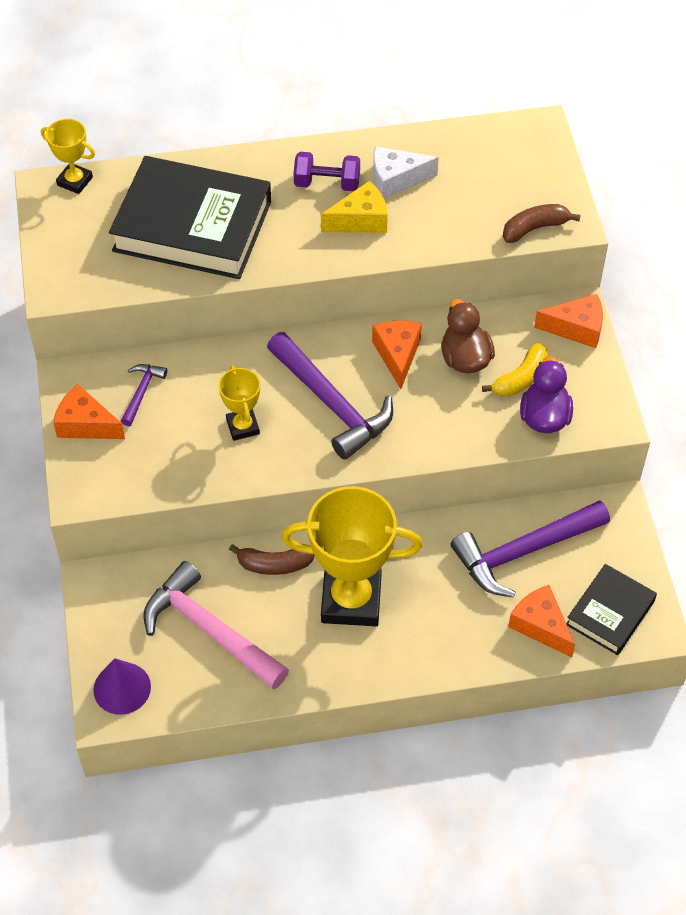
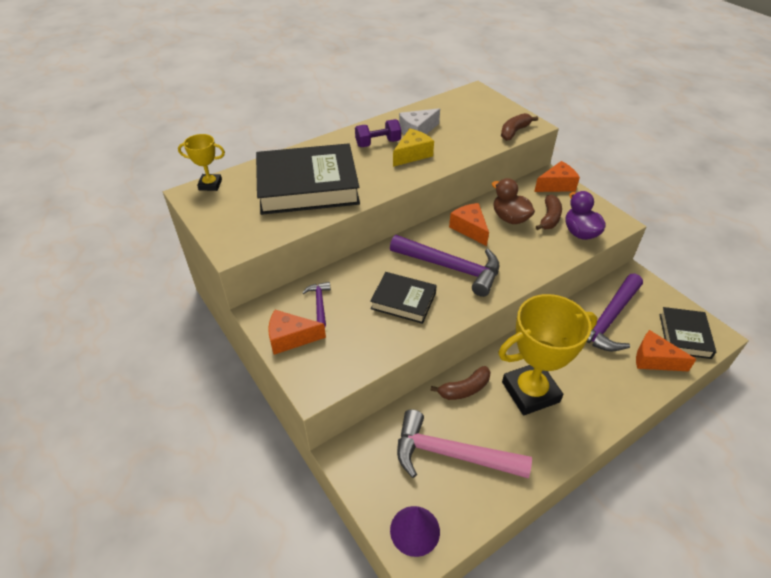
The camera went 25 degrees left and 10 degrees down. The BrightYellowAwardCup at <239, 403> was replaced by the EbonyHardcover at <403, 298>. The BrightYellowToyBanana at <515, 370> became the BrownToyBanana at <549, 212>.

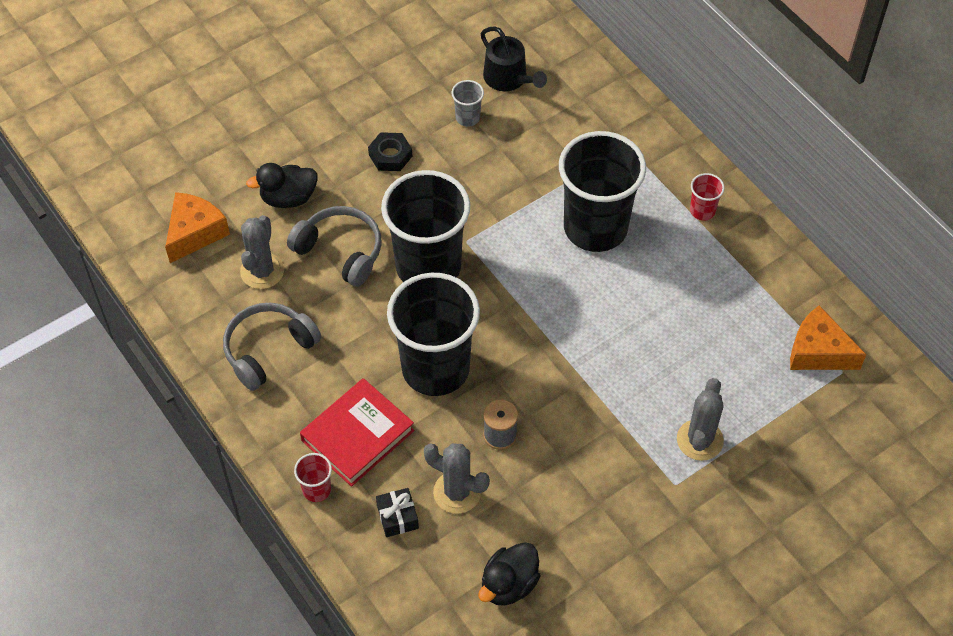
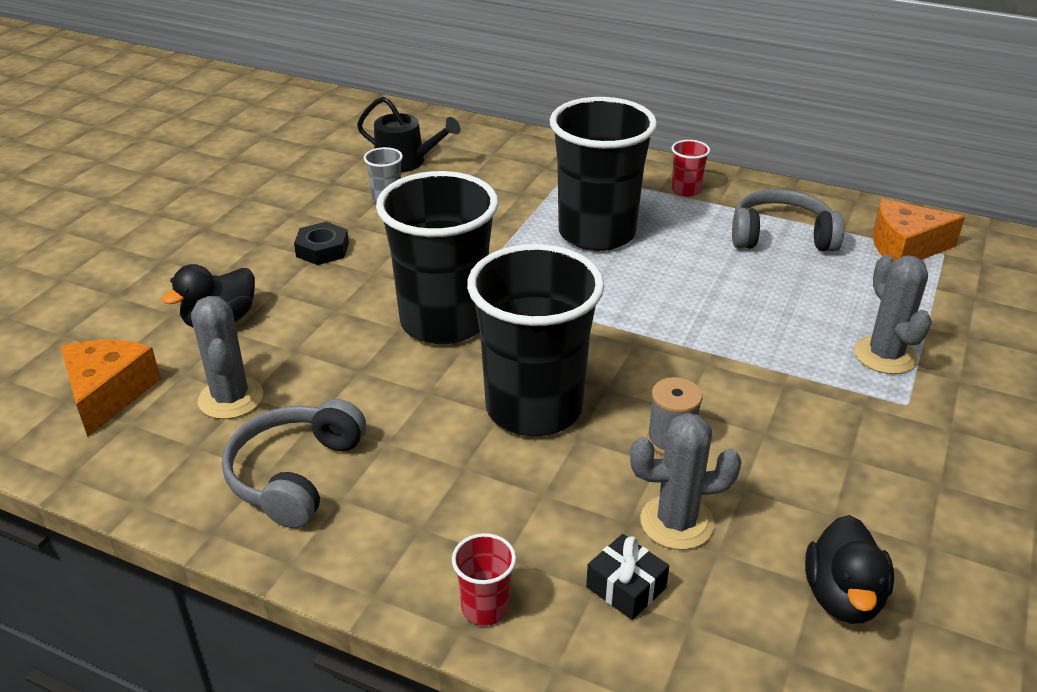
The camera went 30 degrees left and 20 degrees down. The GreyHeadset moved from <334, 246> to <788, 220>. The CrimsonHardcover at <357, 432> disappeared.

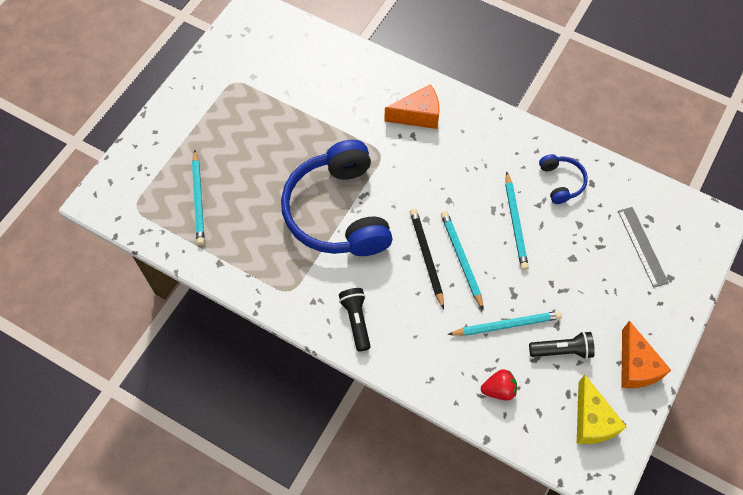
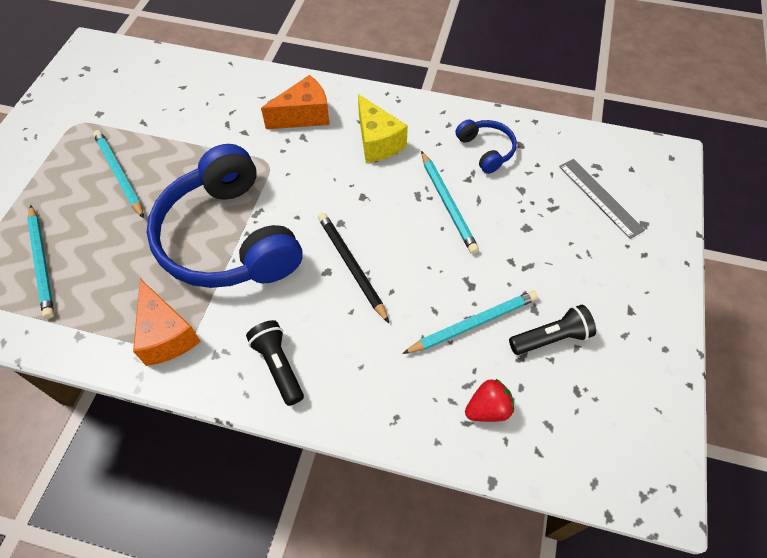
The camera went 15 degrees left and 5 degrees down. The TurquoisePencil moved from <462, 260> to <118, 174>. The BrightYellowCheese moved from <602, 409> to <383, 128>. The OrangeCheese moved from <646, 354> to <167, 322>.

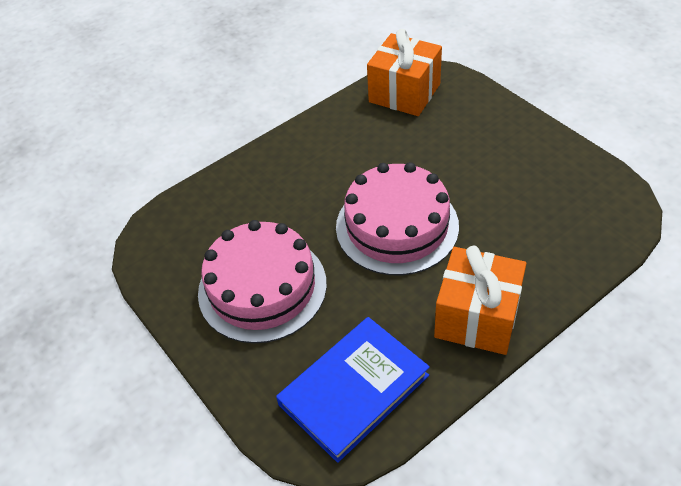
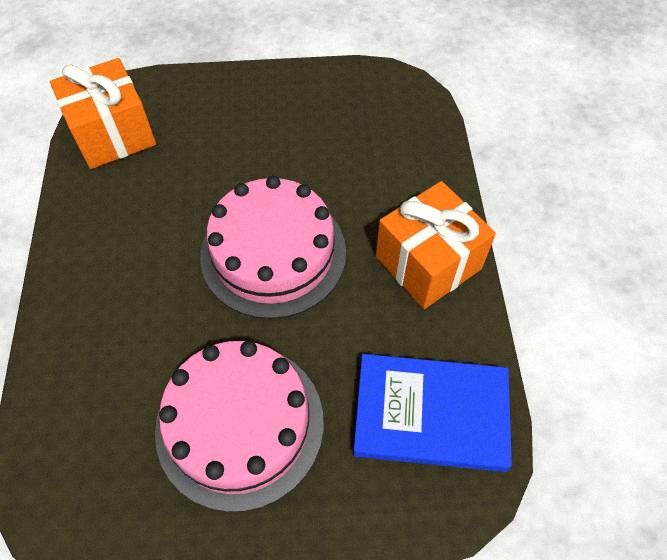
The camera went 60 degrees left and 10 degrees up. The RoyalBlueHardcover at <353, 390> turned 75 degrees counterclockwise.

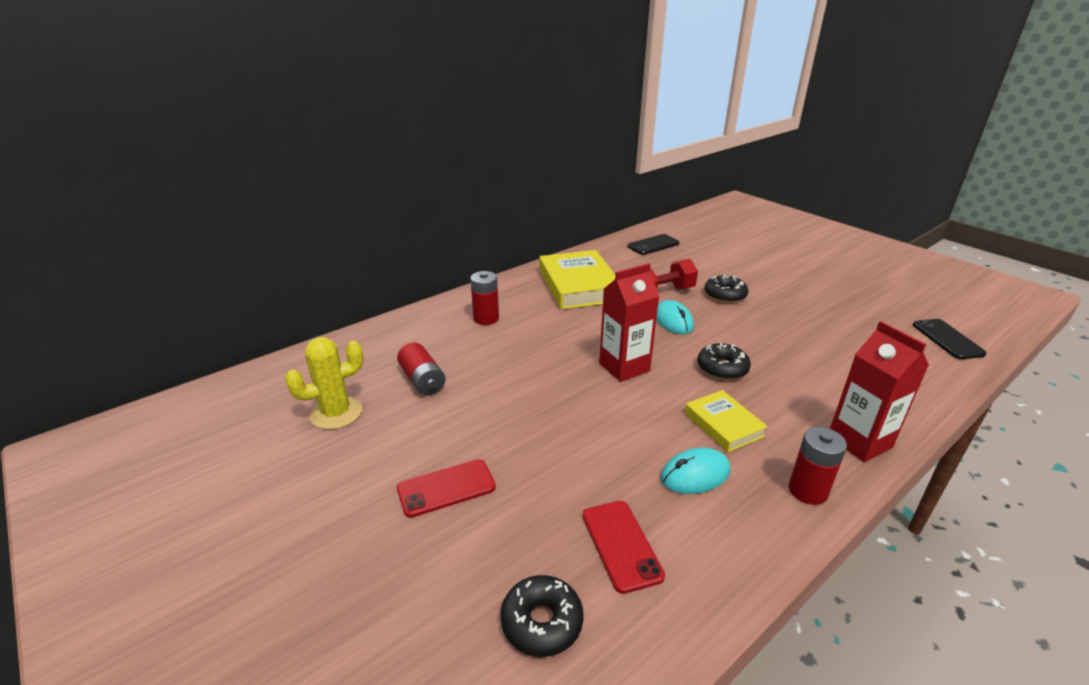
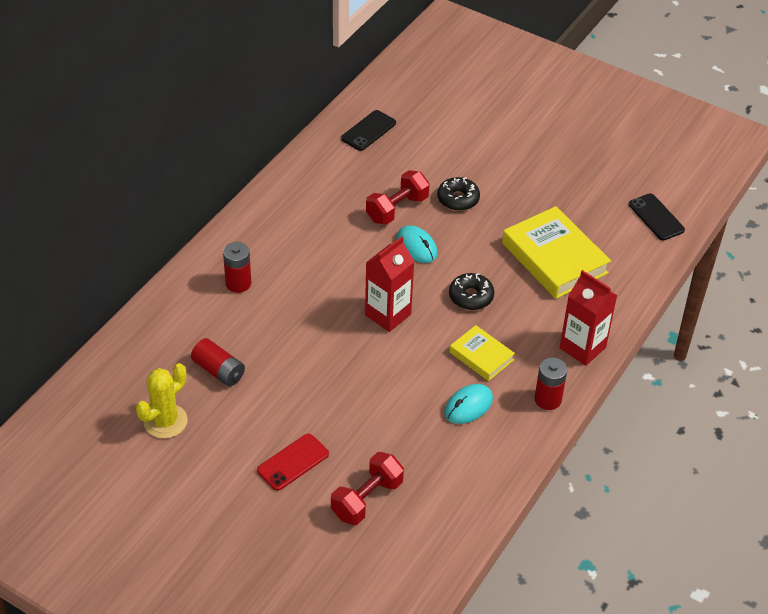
The camera went 20 degrees left and 15 degrees up. The EbonyDonut at <542, 616> disappeared. The BrightYellowHardcover moved from <577, 279> to <556, 252>. The CrimsonMobilePhone at <623, 547> disappeared. The CrimsonHandWeight at <367, 488> appeared.

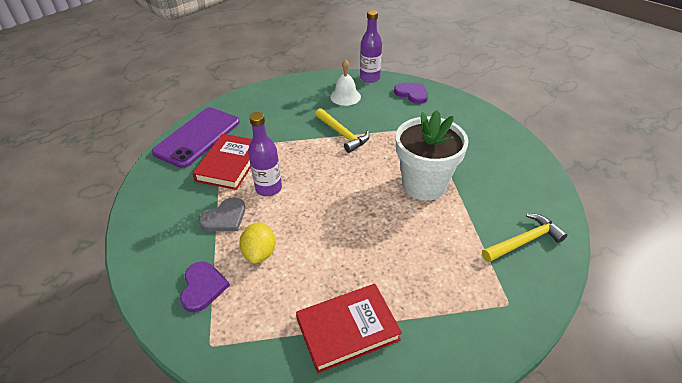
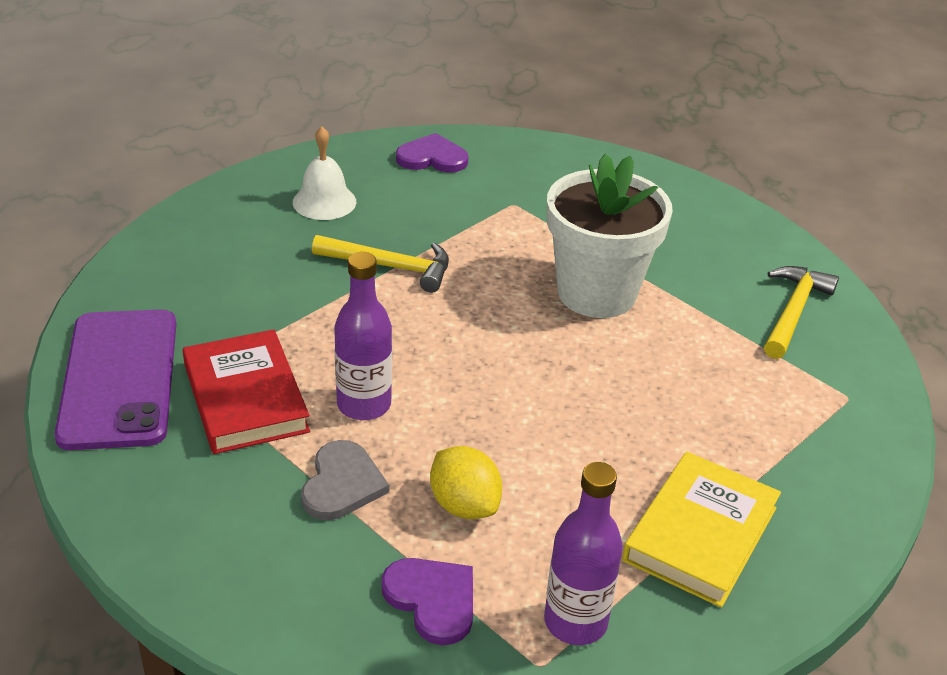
The camera went 40 degrees left and 5 degrees down. The CrimsonHardcover at <349, 328> became the BrightYellowHardcover at <701, 530>. The RoyalPurpleDrinkBottle moved from <371, 46> to <583, 553>.

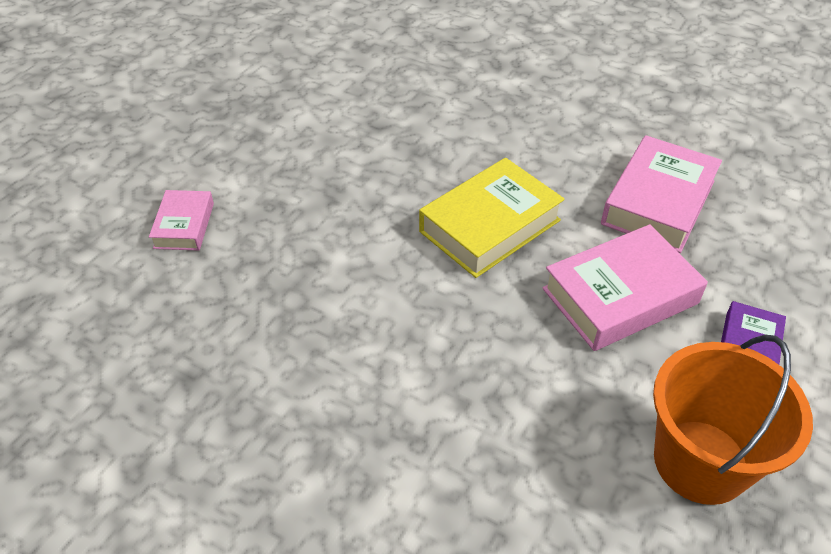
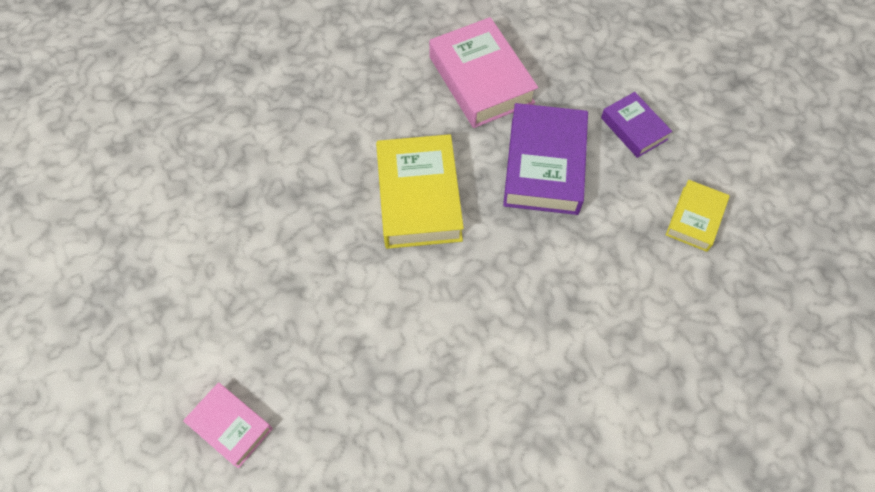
The camera went 55 degrees left and 15 degrees up. The PinkHardcover at <625, 287> became the RoyalPurpleHardcover at <545, 159>. The OrangeBucket at <733, 420> was replaced by the BrightYellowHardcover at <698, 216>.

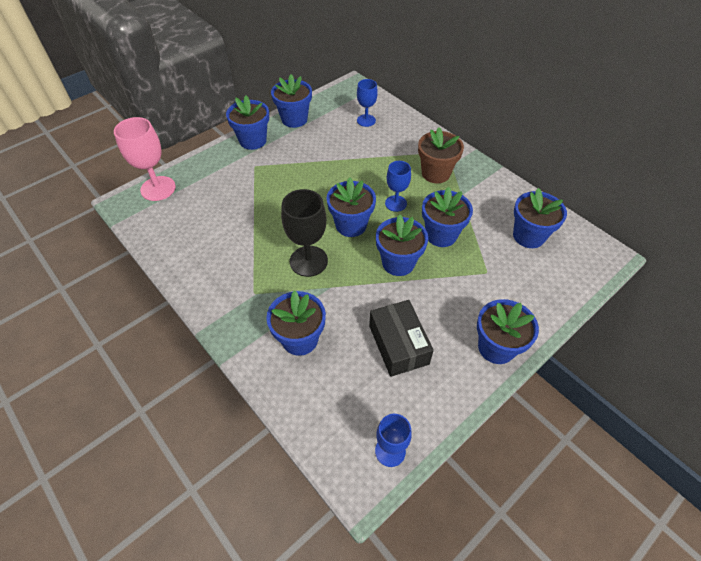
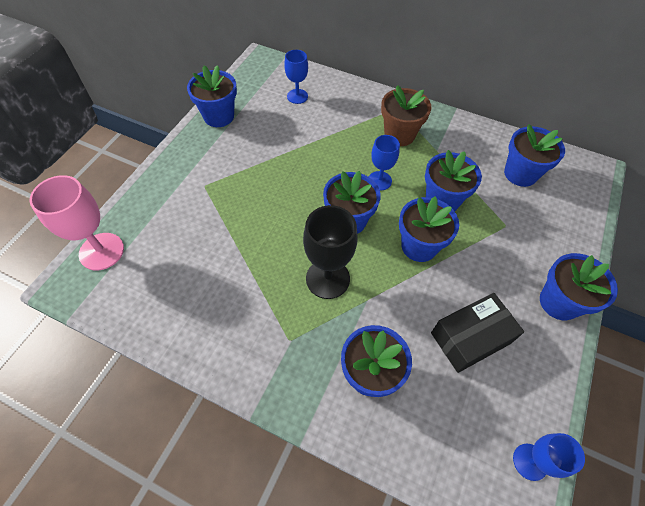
The camera went 25 degrees left and 5 degrees up. The RoyalBluePlantPot at <247, 123> disappeared. The EbonyBox at <401, 338> turned 75 degrees counterclockwise.

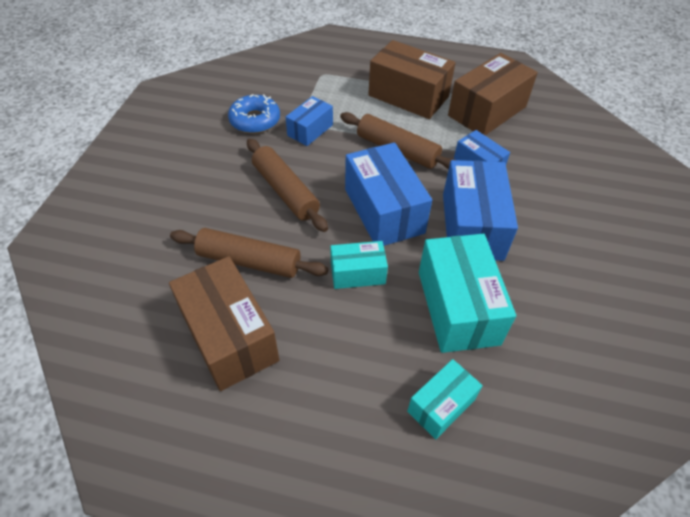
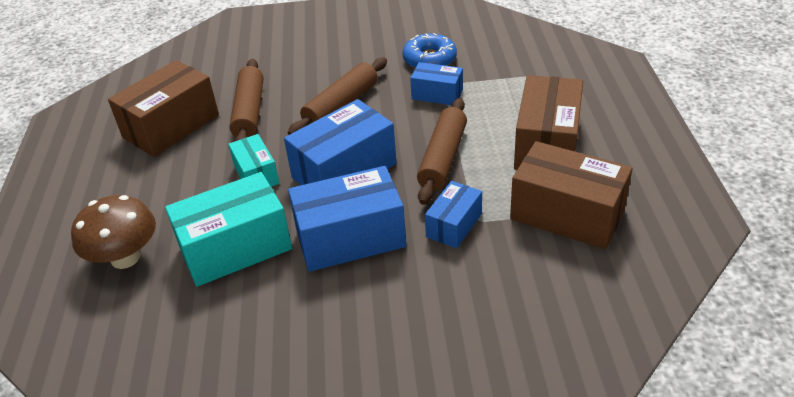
The camera went 75 degrees right and 10 degrees down. The TurquoiseBox at <445, 399> was replaced by the BrownMushroom at <113, 232>.

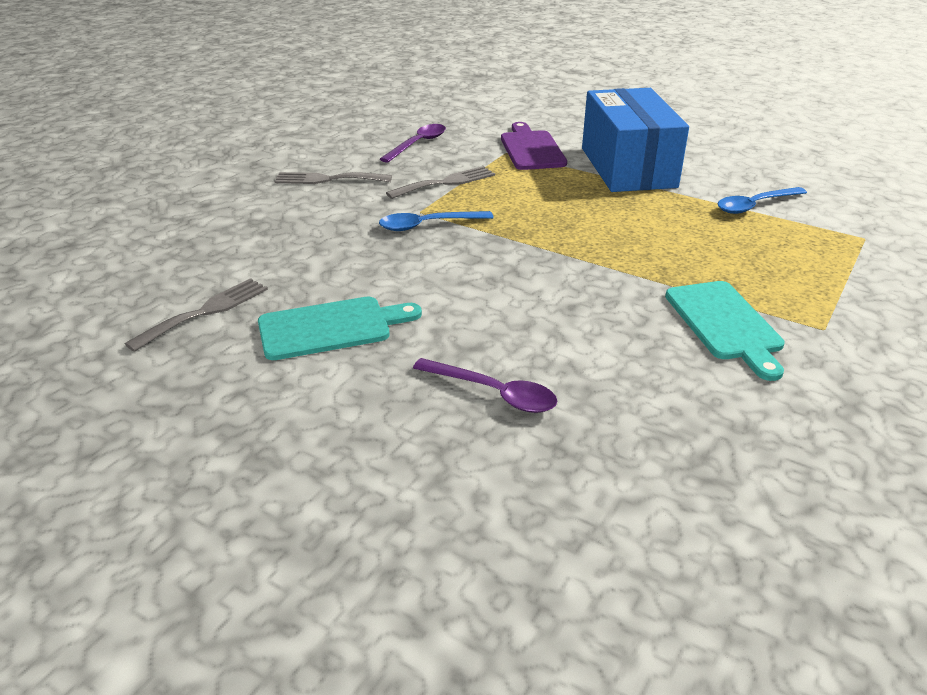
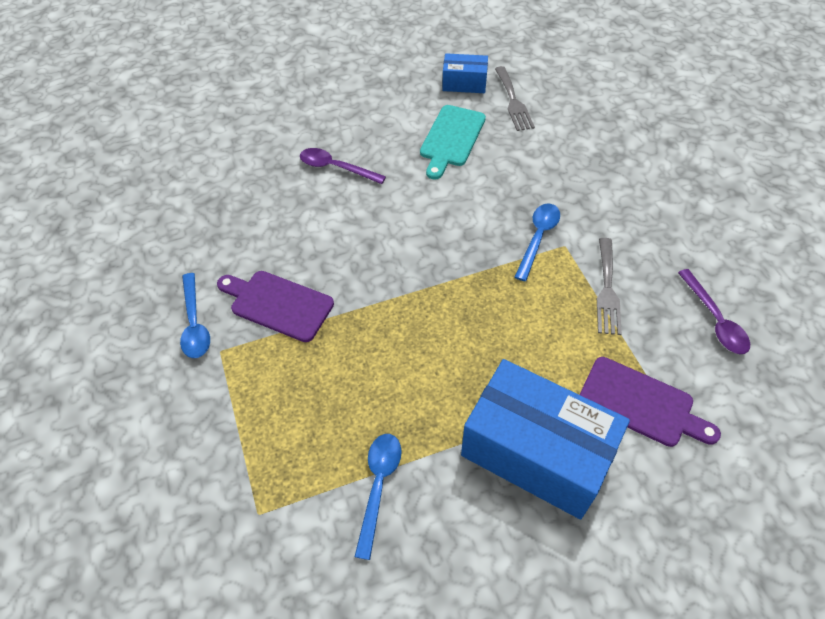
The camera went 130 degrees right and 20 degrees up. The GreyDinnerFork at <333, 178> disappeared. The RoyalPurpleTeaspoon at <485, 385> turned 45 degrees clockwise. The TurquoiseCuttingBoard at <725, 331> became the RoyalPurpleCuttingBoard at <275, 306>. The RoyalBlueTeaspoon at <195, 315> appeared. The RoyalBlueBox at <465, 73> appeared.

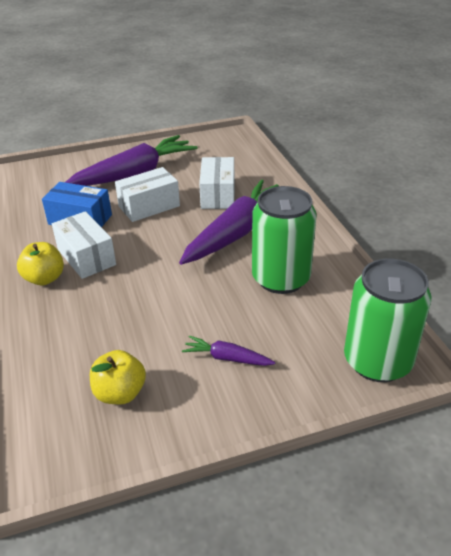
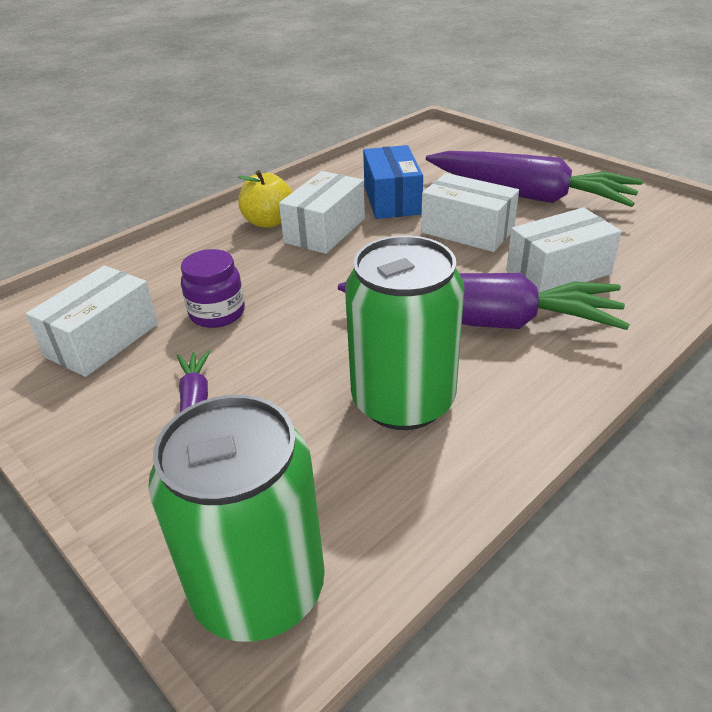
The camera went 65 degrees right and 0 degrees up. The BrightYellowApple at <118, 377> was replaced by the SnowWhiteBox at <92, 321>. The RoyalPurpleJamJar at <213, 288> appeared.

